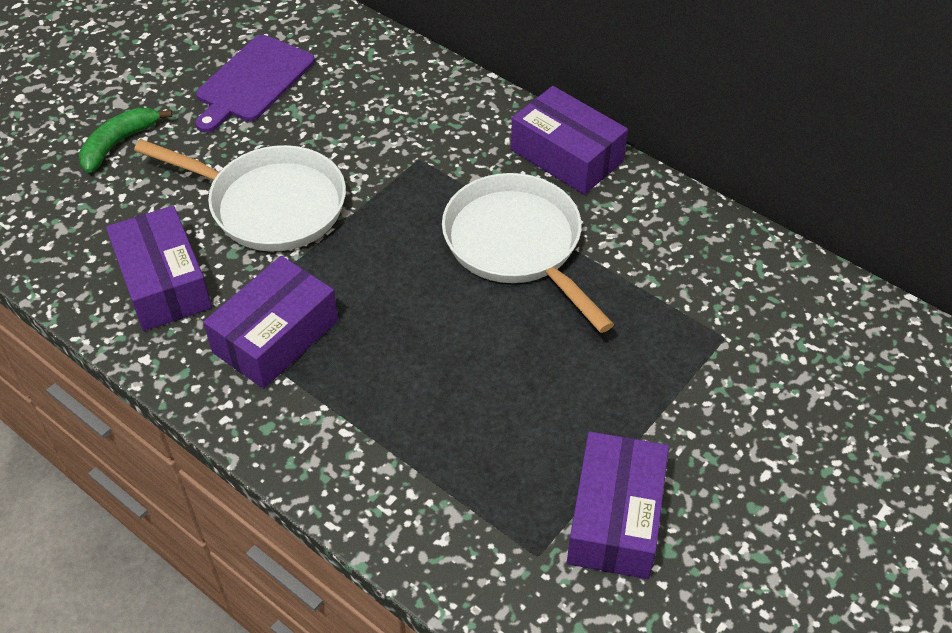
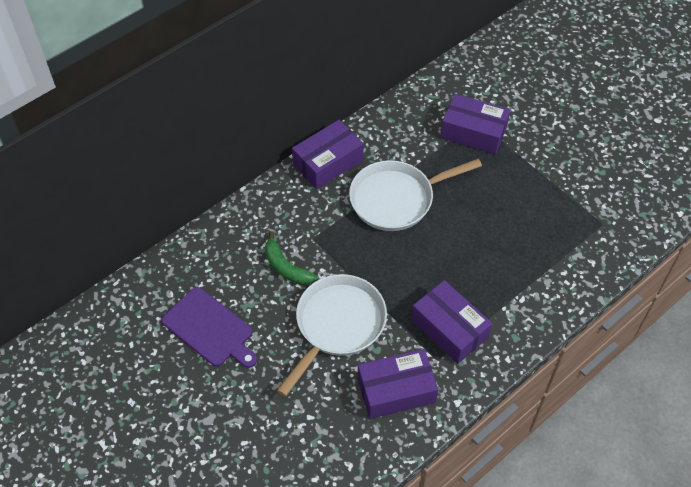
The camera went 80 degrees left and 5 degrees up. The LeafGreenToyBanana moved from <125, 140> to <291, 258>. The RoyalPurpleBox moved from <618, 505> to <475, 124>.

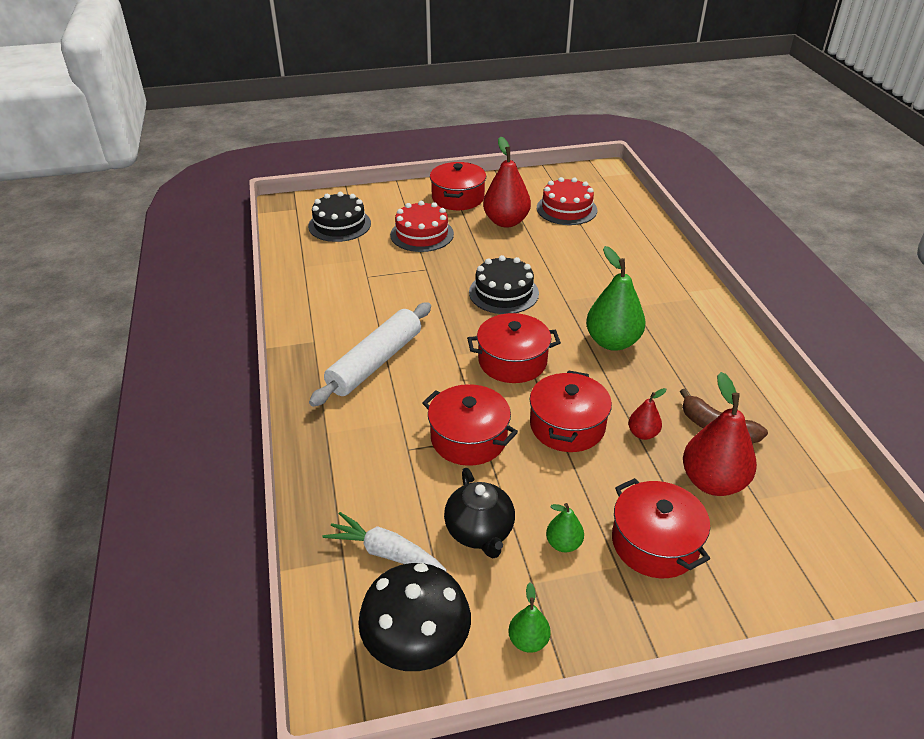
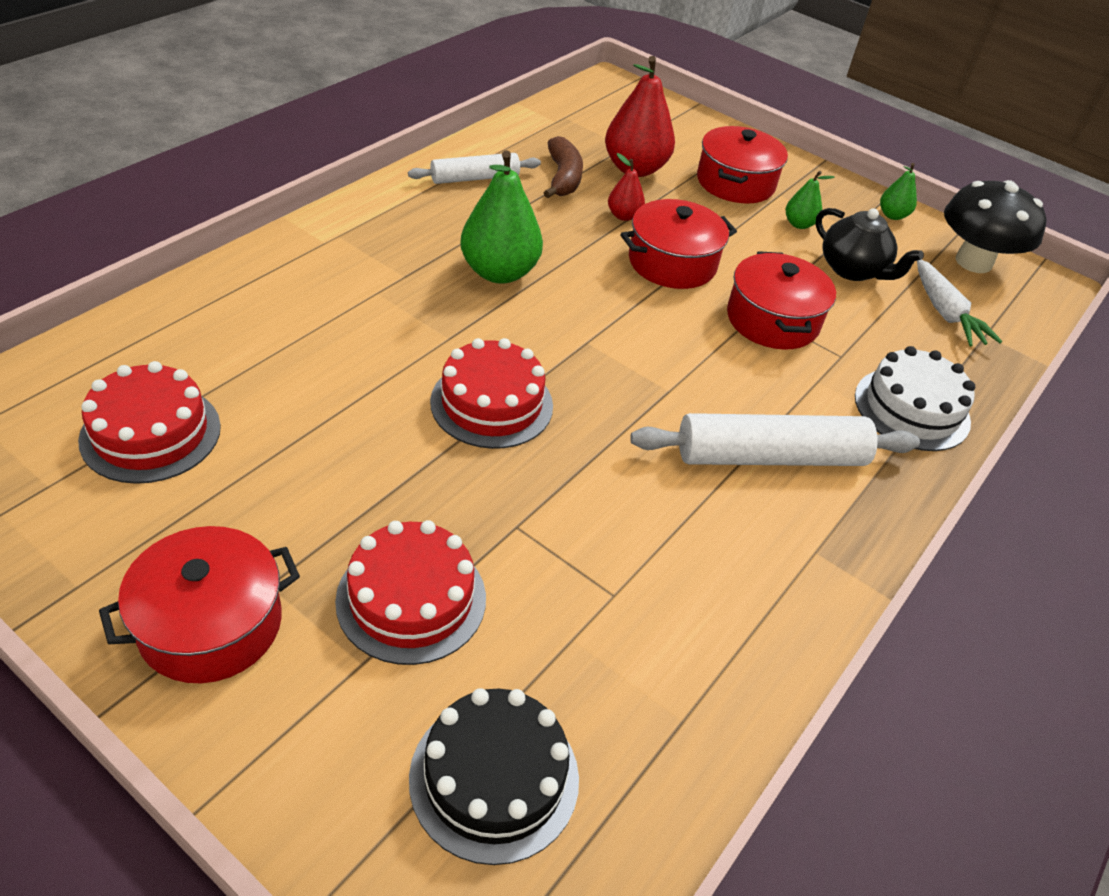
The camera went 135 degrees left and 5 degrees up. The EbonyChinaTeapot at <479, 513> turned 105 degrees clockwise. The CrimsonStockpot at <514, 348> disappeared. The EbonyCake at <504, 284> became the CrimsonCake at <491, 393>. The CrimsonToyPear at <507, 182> disappeared. The SnowWhiteDoughRoller at <474, 168> appeared. The SnowWhiteCake at <915, 398> appeared.

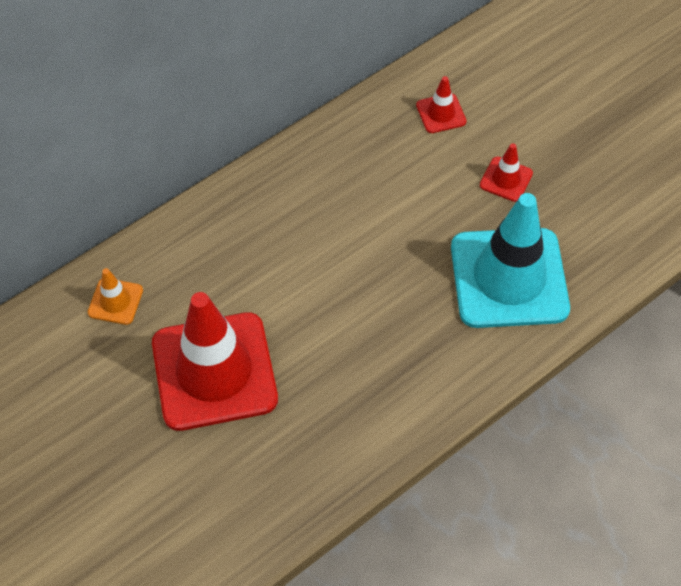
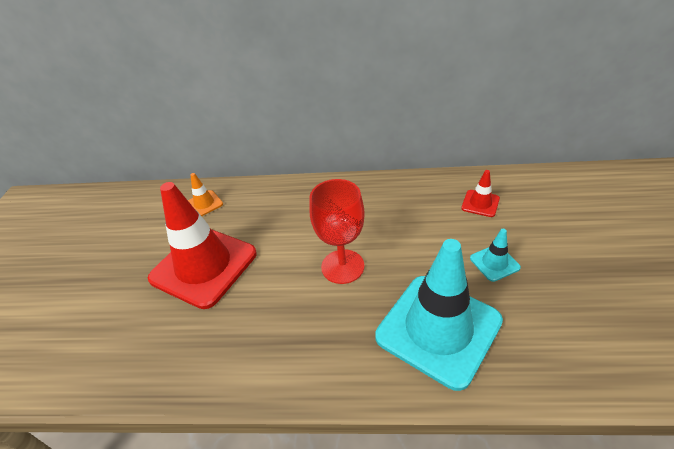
The camera went 45 degrees right and 15 degrees down. The CrimsonSafetyCone at <506, 172> became the TurquoiseSafetyCone at <495, 255>. The CrimsonWineGlass at <337, 231> appeared.

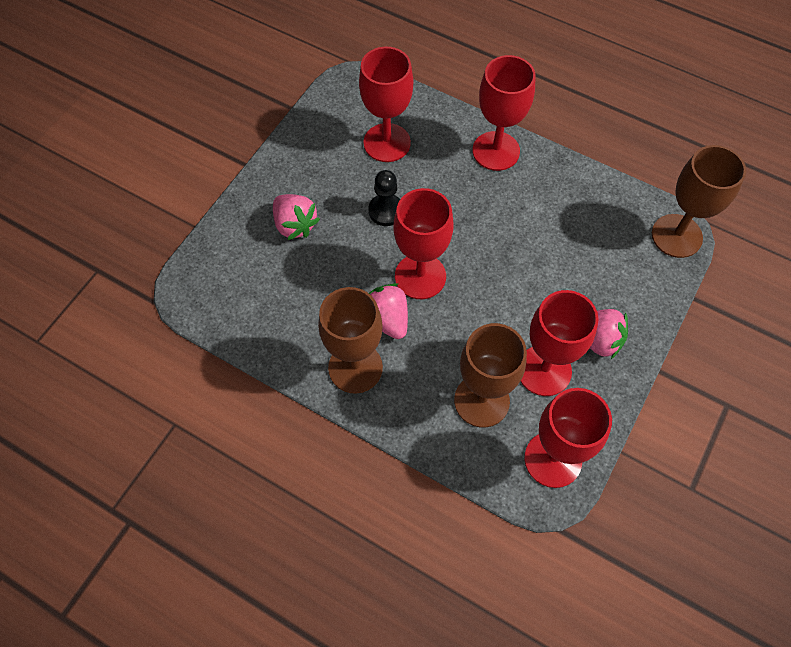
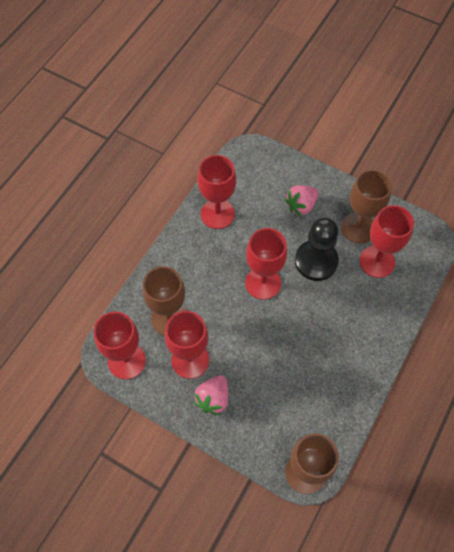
The camera went 90 degrees right and 0 degrees up. The BrownWineGlass moved from <350, 340> to <366, 206>. The EbonyPawn at <384, 198> changed to 1.69 times the size. The PinkBerry at <388, 311> disappeared. The CrimsonWineGlass moved from <504, 113> to <216, 192>.

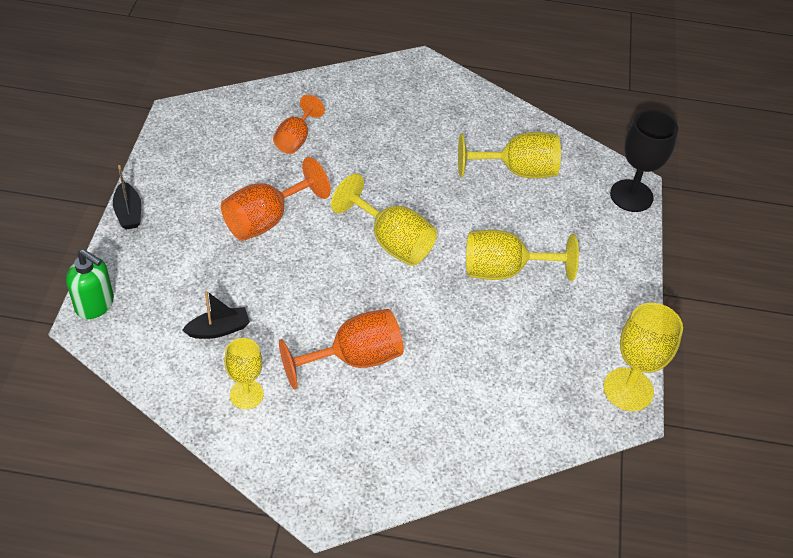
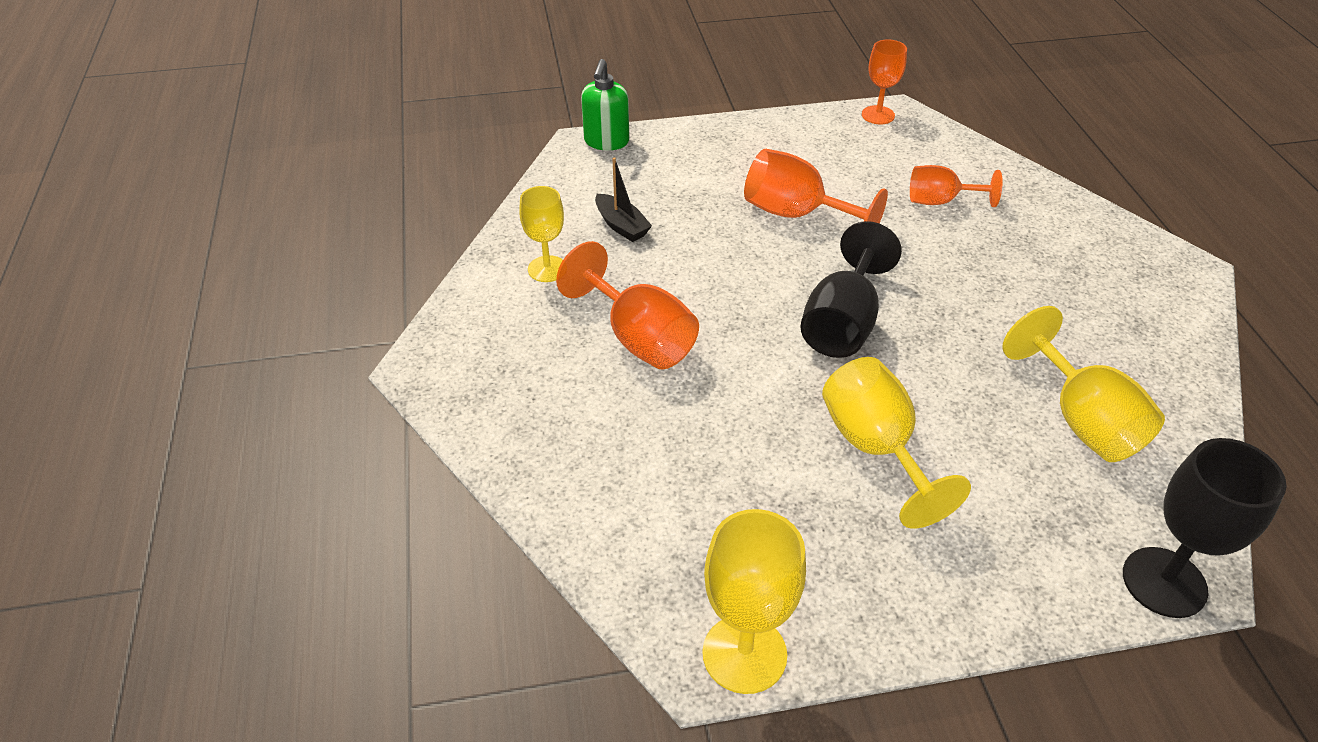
The camera went 75 degrees right and 5 degrees down. The EbonySailboat at <127, 197> disappeared. The BrightYellowWineGlass at <384, 219> became the EbonyWineGlass at <851, 289>. The OrangeWineGlass at <884, 82> appeared.

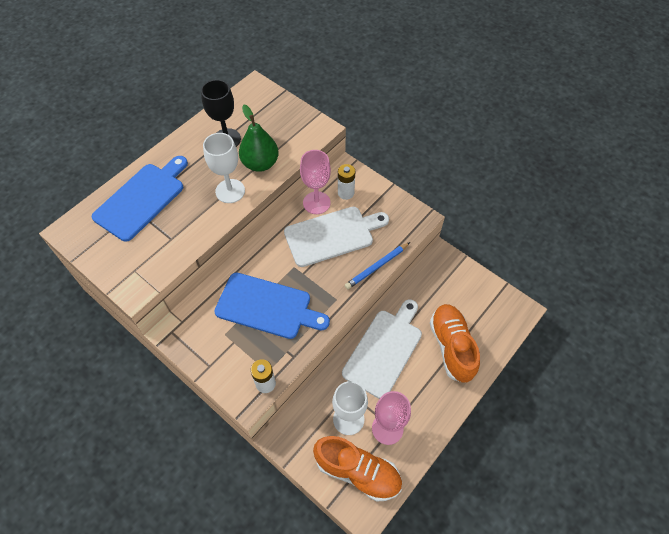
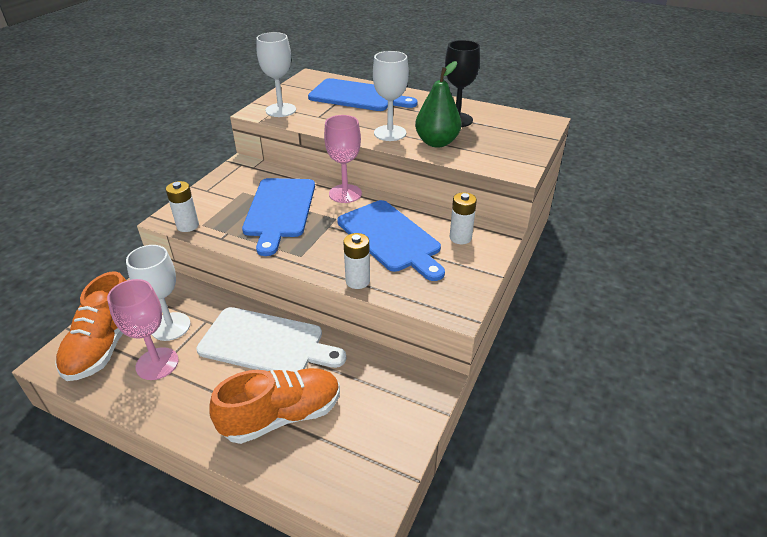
The camera went 75 degrees right and 20 degrees down. The SnowWhiteCuttingBoard at <336, 236> became the RoyalBlueCuttingBoard at <391, 240>. The PinkWineGlass moved from <315, 182> to <343, 159>. The RoyalBluePencil at <377, 265> was replaced by the SnowWhiteBattery at <356, 261>. The SnowWhiteWineGlass at <276, 74> appeared.

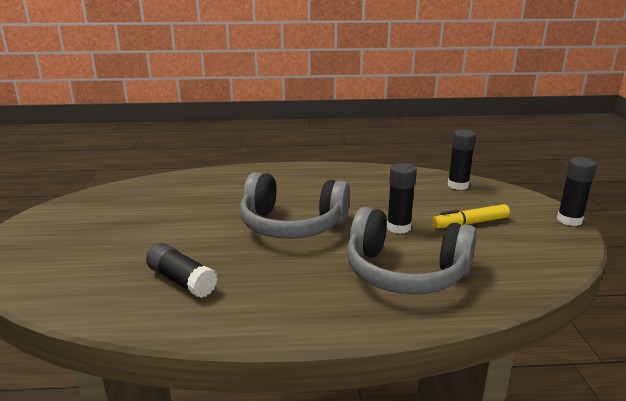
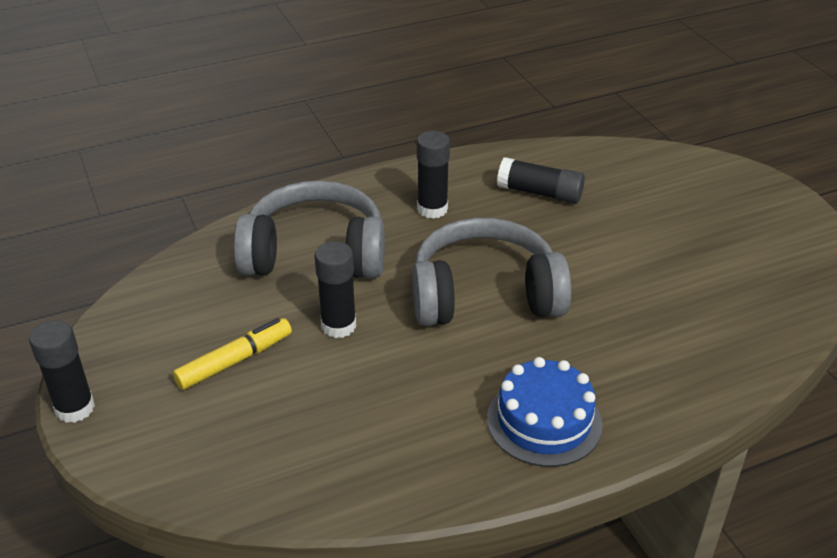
The camera went 160 degrees right and 15 degrees up. The EbonyGlue moved from <462, 159> to <433, 175>. The RoyalBlueCake at <545, 412> appeared.

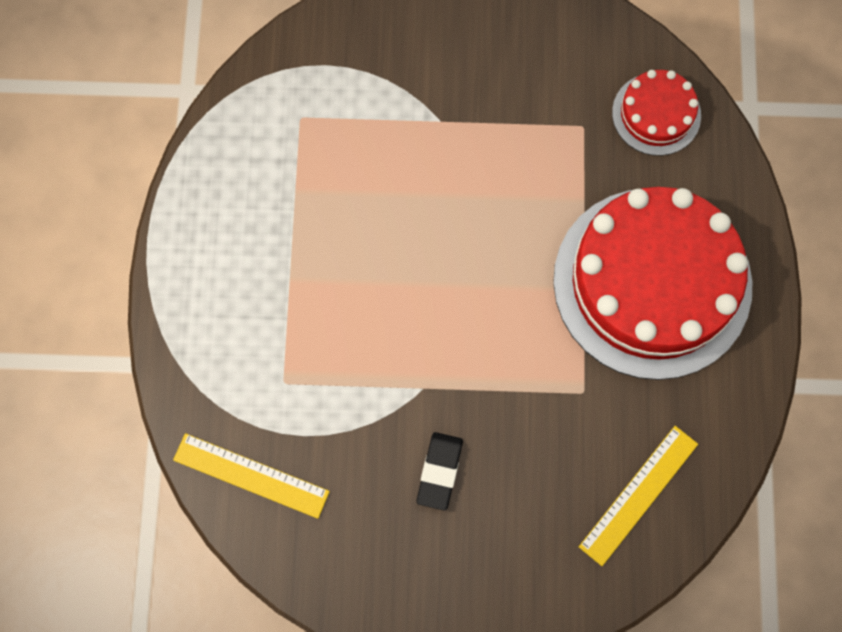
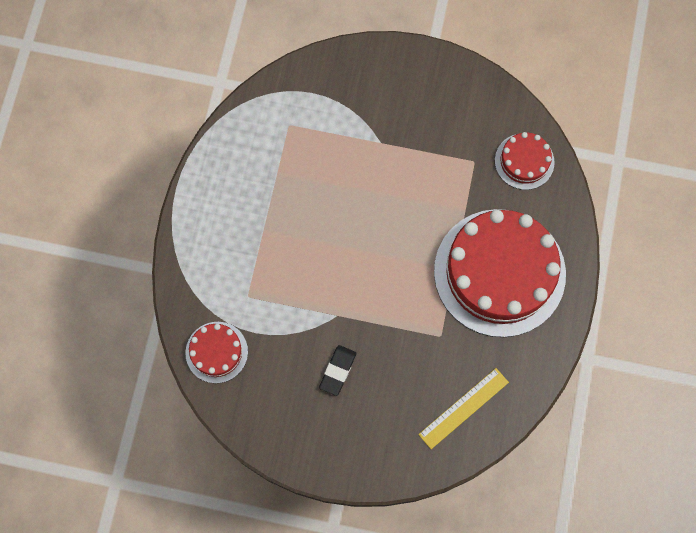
The camera went 10 degrees right and 0 degrees up. The BrightYellowMeasuringStick at <251, 476> was replaced by the CrimsonCake at <216, 352>.

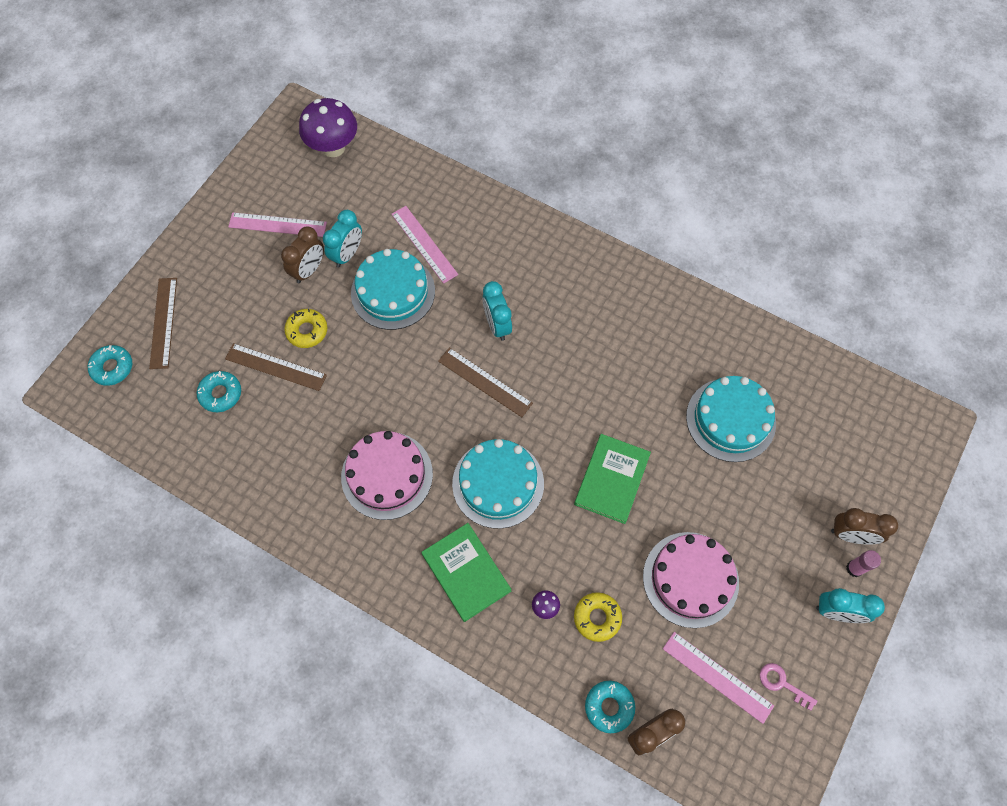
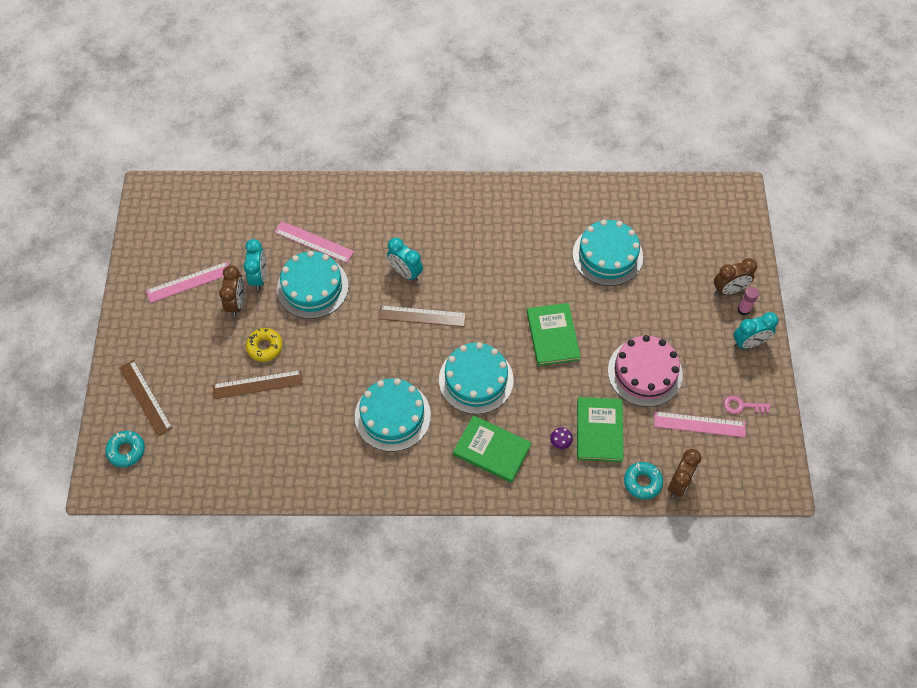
The camera went 30 degrees left and 5 degrees down. The TurquoiseDonut at <219, 391> disappeared. The RoyalPurpleMushroom at <328, 127> disappeared. The PinkCake at <387, 475> became the TurquoiseCake at <393, 415>. The BrightYellowDonut at <598, 617> was replaced by the LeafGreenHardcover at <600, 429>.

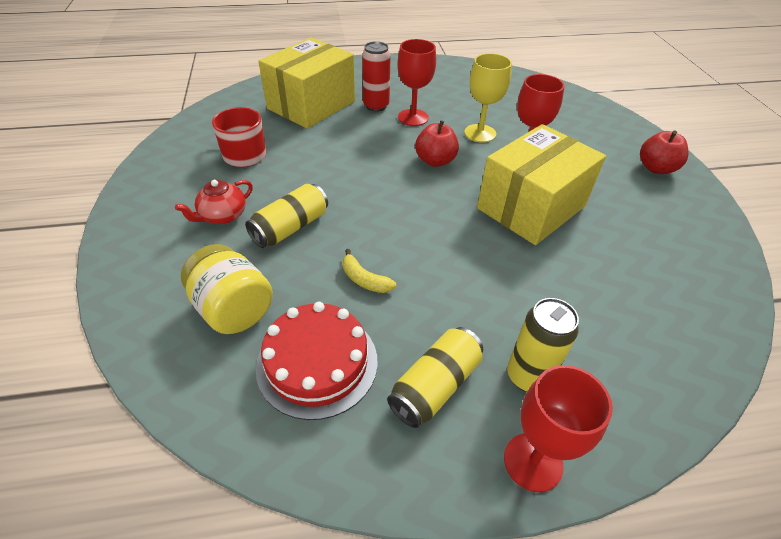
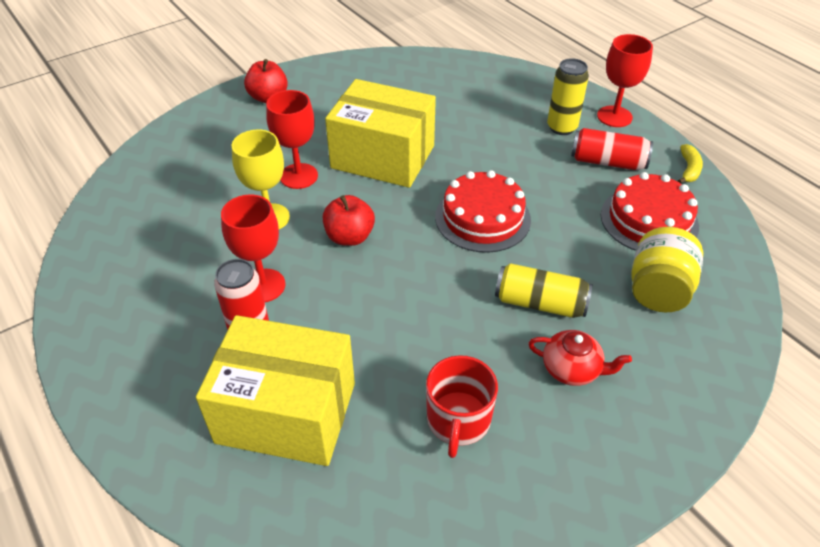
The camera went 115 degrees left and 0 degrees up. The BrightYellowToyBanana moved from <369, 271> to <690, 163>. The BrightYellowSodaCan at <435, 377> became the CrimsonSodaCan at <612, 149>. The CrimsonCake at <483, 211> appeared.

